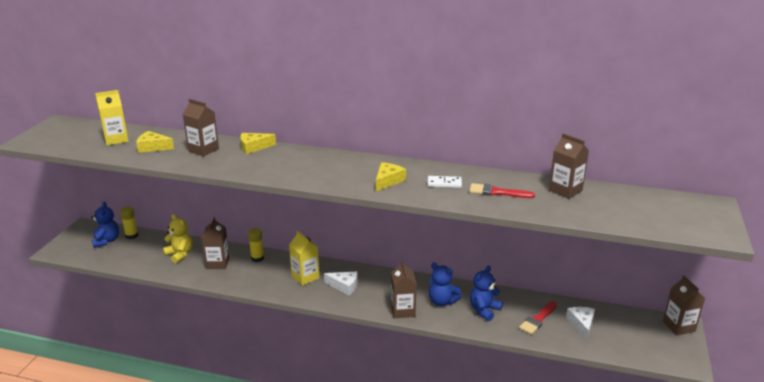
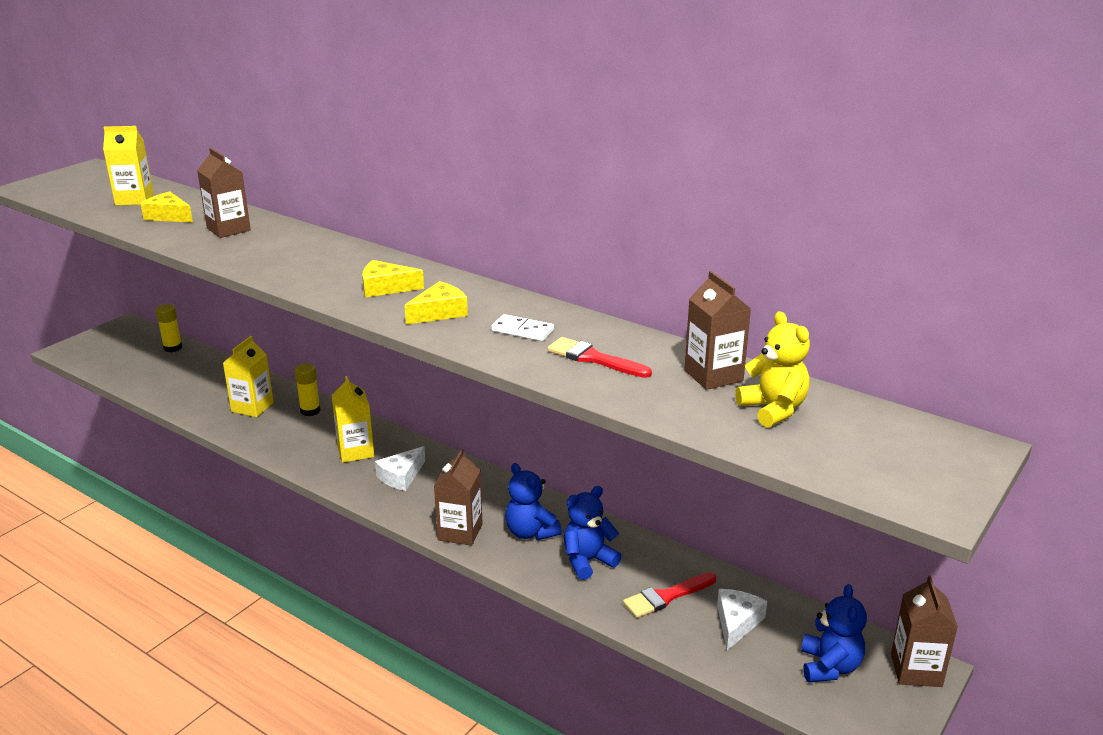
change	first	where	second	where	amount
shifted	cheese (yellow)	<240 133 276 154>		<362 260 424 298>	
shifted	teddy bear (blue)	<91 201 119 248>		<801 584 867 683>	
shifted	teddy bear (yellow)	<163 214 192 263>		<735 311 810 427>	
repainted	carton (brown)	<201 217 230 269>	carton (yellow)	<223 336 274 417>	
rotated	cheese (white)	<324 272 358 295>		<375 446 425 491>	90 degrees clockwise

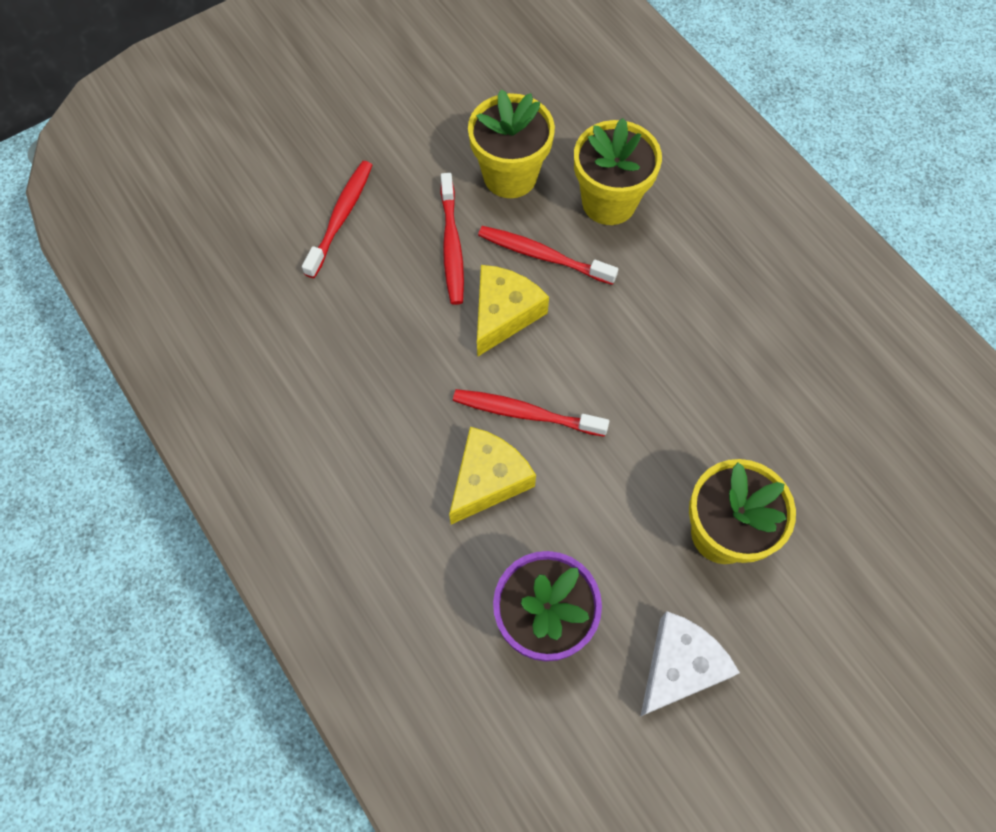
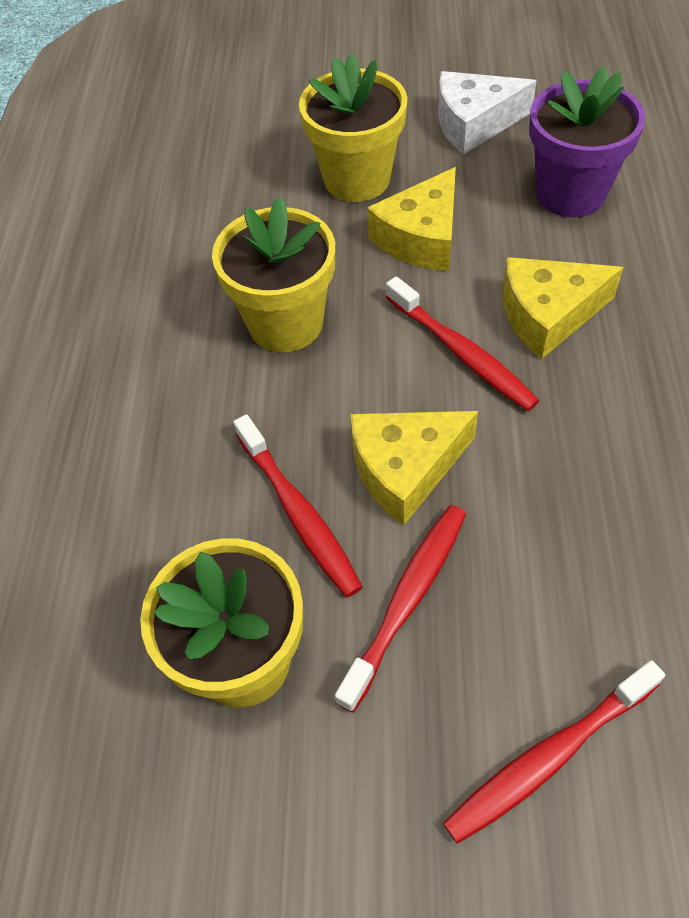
change	first	where	second	where	amount
shifted	flower pot (yellow)	<574 118 662 225>		<212 197 335 352>	
new			cheese (yellow)	<367 167 456 271>	

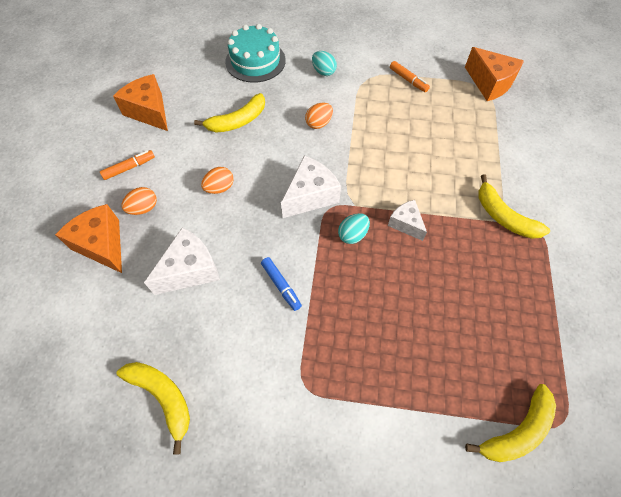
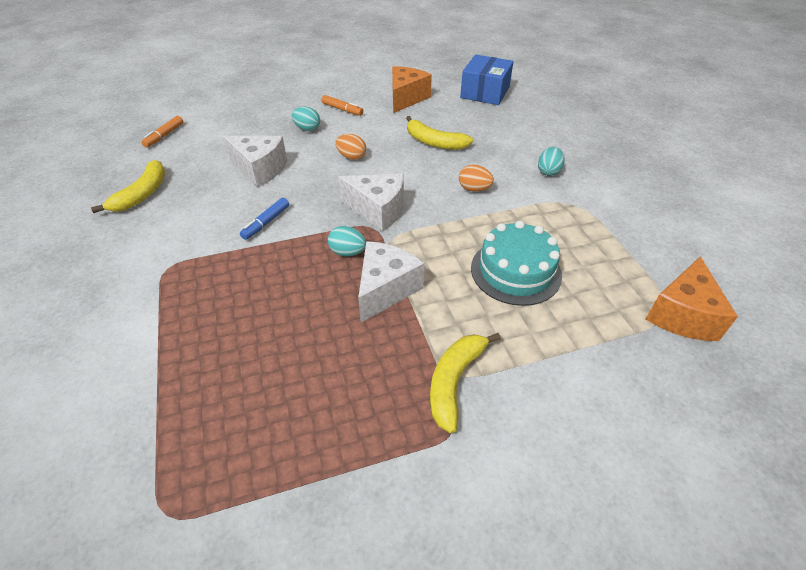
change	first	where	second	where	amount
shifted	cake (turquoise)	<225 24 286 83>		<471 221 562 306>	
shifted	marker (orange)	<390 61 430 92>		<141 116 183 148>	
repainted	egg (orange)	<121 187 157 215>	egg (turquoise)	<292 107 320 131>	
scaled	cheese (white)	<388 200 427 241>		<358 241 424 322>	x1.63
gone	cheese (orange)	<55 204 122 273>			
gone	banana (yellow)	<465 384 556 462>			
new			box (blue)	<460 54 514 105>	

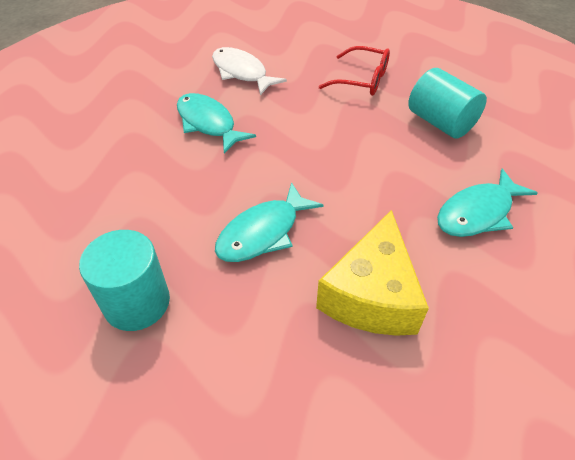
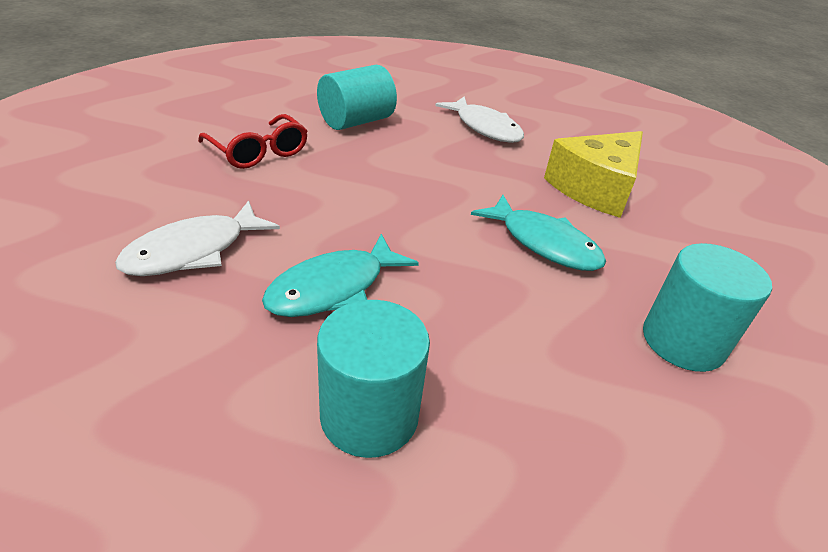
change	first	where	second	where	amount
rotated	glasses (red)	<318 46 390 96>		<198 114 308 169>	120 degrees clockwise
repainted	fish (turquoise)	<437 169 538 237>	fish (white)	<435 96 524 143>	
rotated	cheese (yellow)	<316 210 429 336>		<544 131 643 218>	120 degrees clockwise
new			cylinder (turquoise)	<317 300 430 458>	

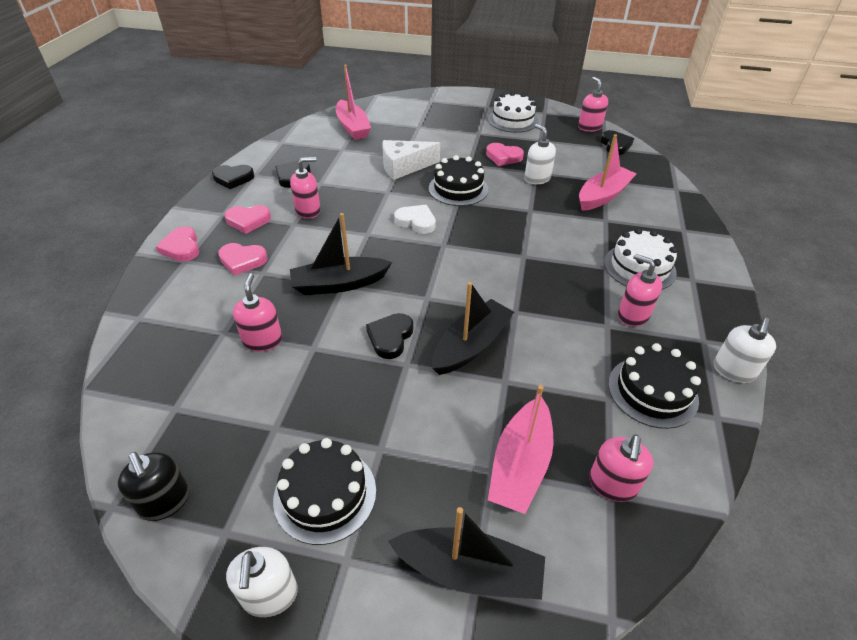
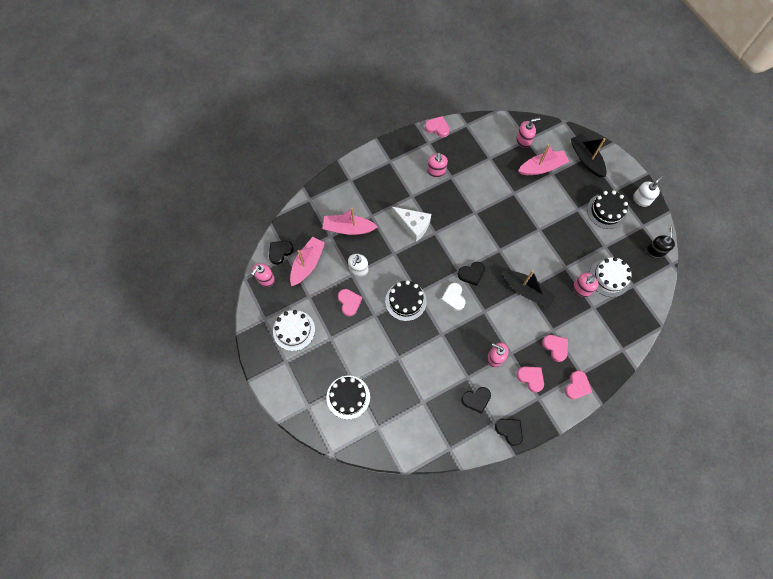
change	first	where	second	where	amount
shifted	boat (pink)	<336 64 371 140>		<290 237 325 286>	
shifted	cheese (white)	<382 140 440 180>		<392 207 431 242>	
shifted	cake (white)	<604 228 677 290>		<589 257 632 297>	
gone	boat (black)	<432 282 514 375>			
shifted	heart (black)	<366 313 413 359>		<457 262 485 286>	
swapped	soap dispenser (white)	<714 318 776 383>	heart (pink)	<425 116 450 137>	
shifted	cake (black)	<608 343 701 429>		<326 375 370 420>	

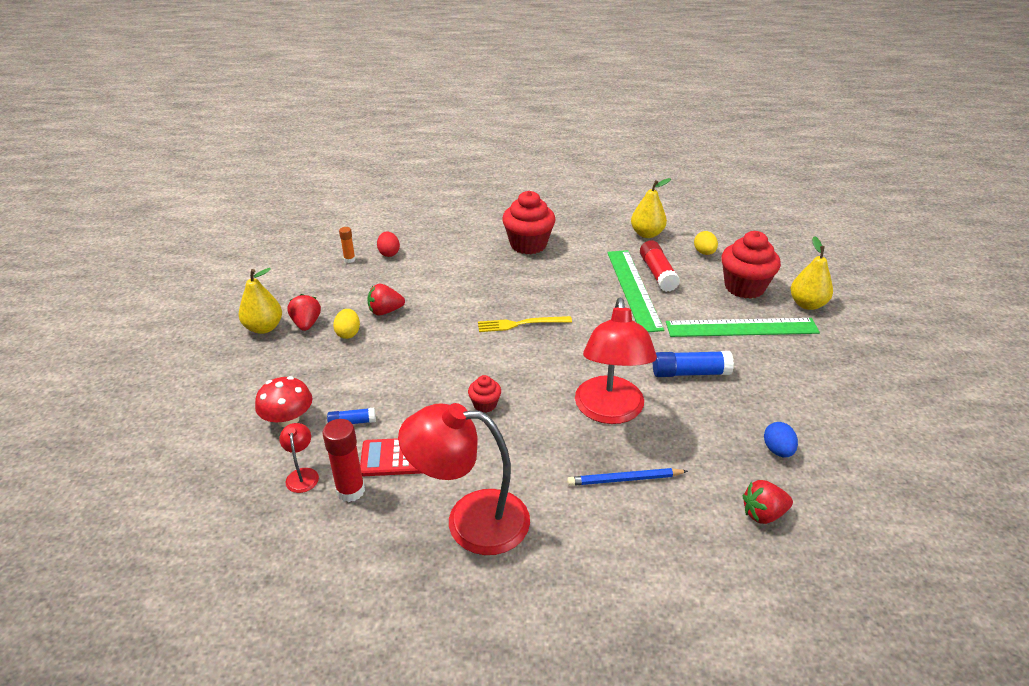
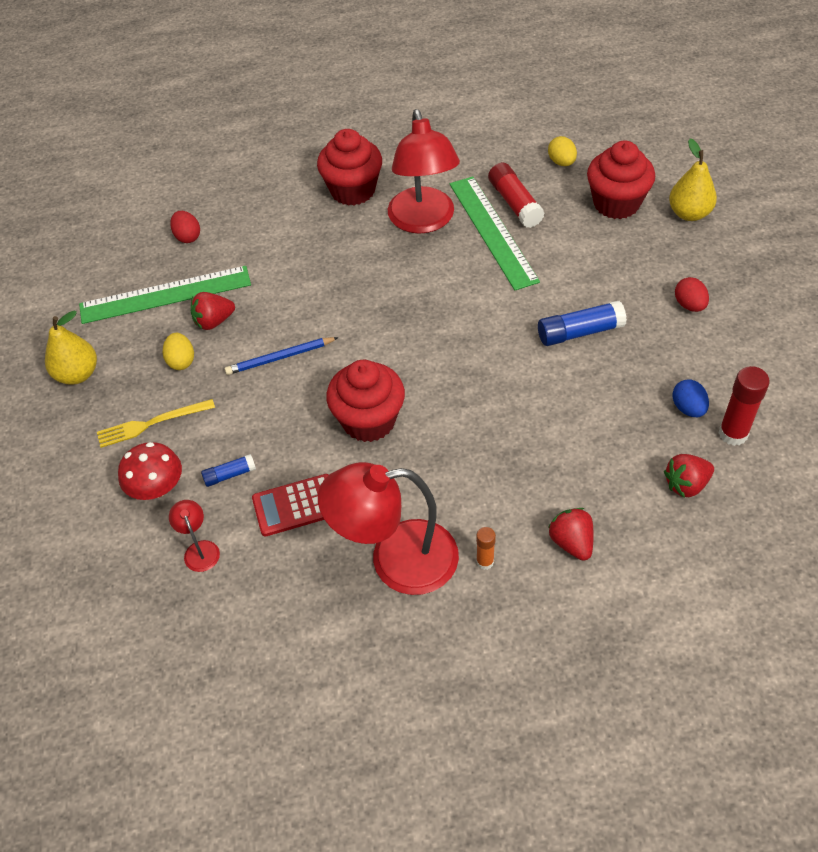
change	first	where	second	where	amount
gone	pear (yellow)	<631 178 671 238>			
shifted	glue stick (orange)	<339 227 355 263>		<476 527 496 570>	
shifted	strawberry (red)	<287 294 321 331>		<548 508 594 561>	
shifted	lamp (red)	<575 298 657 424>		<388 109 460 234>	
shifted	fork (yellow)	<478 316 572 332>		<97 399 215 448>	
shifted	ruler (green)	<666 318 820 337>		<79 266 251 324>	
scaled	cupcake (red)	<468 375 501 413>		<326 360 405 442>	x2.06
shifted	glue stick (red)	<322 419 365 502>		<718 366 770 446>	
shifted	pencil (blue)	<567 468 688 486>		<225 337 339 375>	
new			egg (red)	<675 277 709 312>	

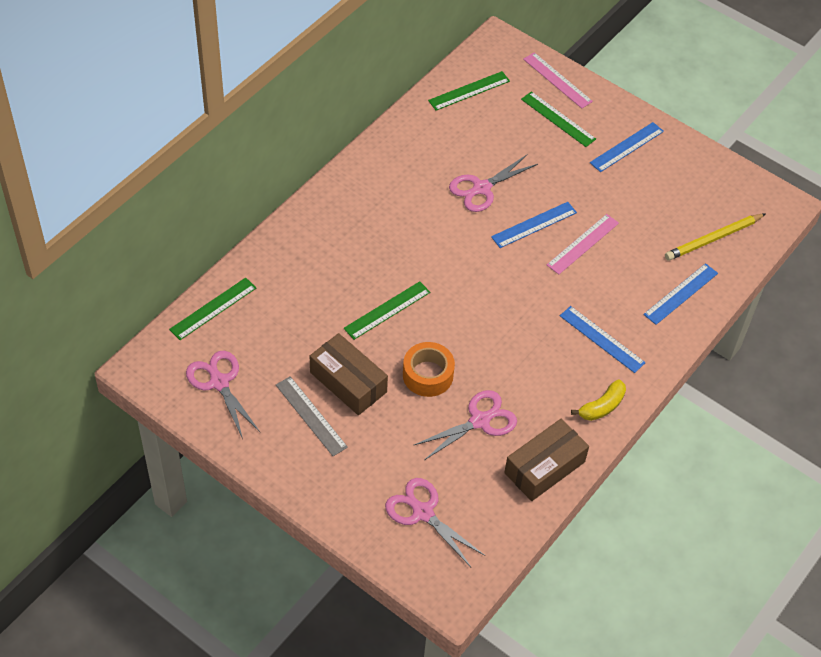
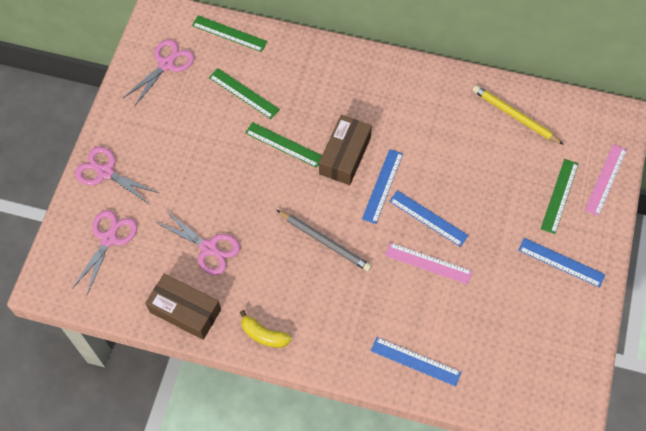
change	first	where	second	where	amount
shifted	ruler (green)	<428 71 510 111>		<209 68 280 119>	
shifted	scissors (pink)	<449 155 538 212>		<75 146 159 205>	
shifted	pencil (yellow)	<665 213 766 261>		<472 85 564 145>	
shifted	ruler (blue)	<560 306 646 373>		<362 149 403 224>	
shifted	box (brown)	<310 333 388 415>		<319 115 372 185>	
gone	tape (orange)	<403 342 455 397>			
gone	ruler (grey)	<276 376 348 456>			
new			pencil (grey)	<277 210 372 272>	

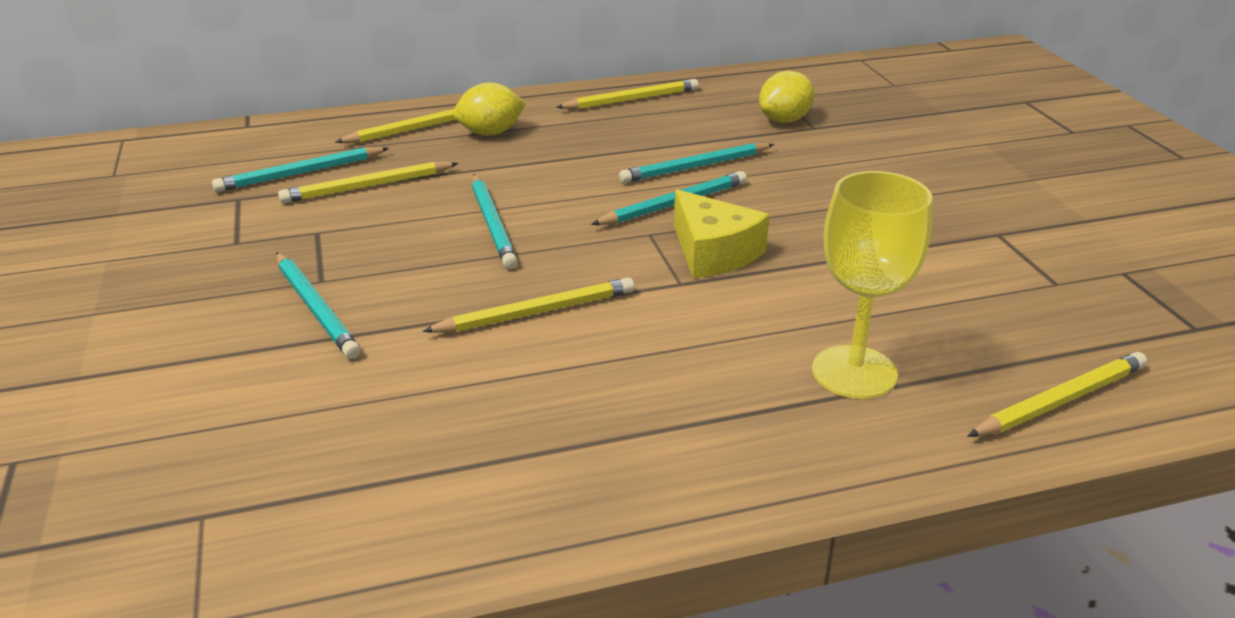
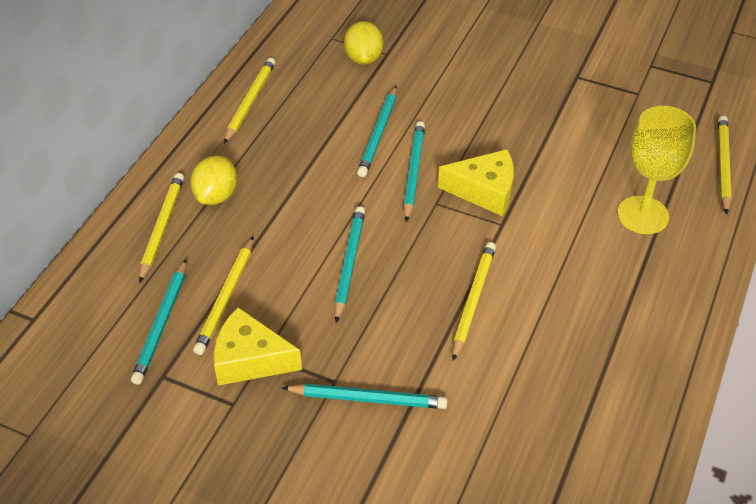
change	first	where	second	where	amount
rotated	pencil (turquoise)	<472 174 518 269>		<334 206 365 323>	105 degrees counterclockwise
new			cheese (yellow)	<214 307 302 386>	

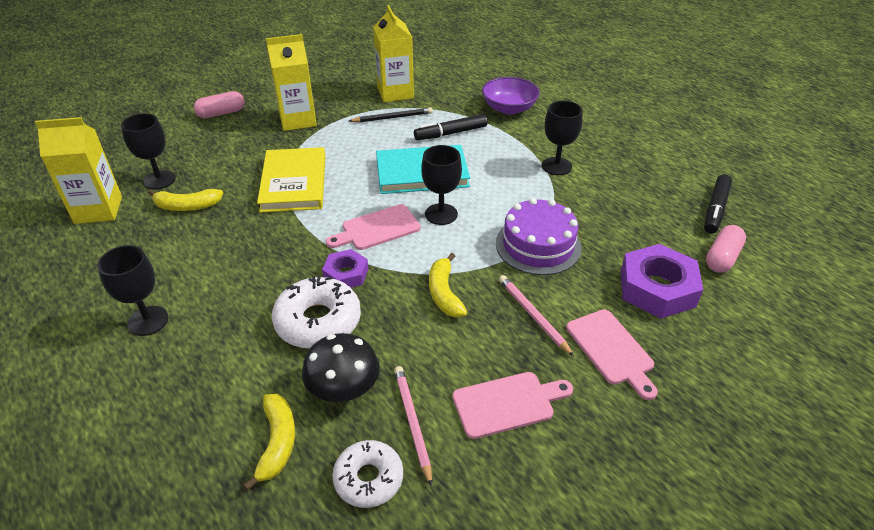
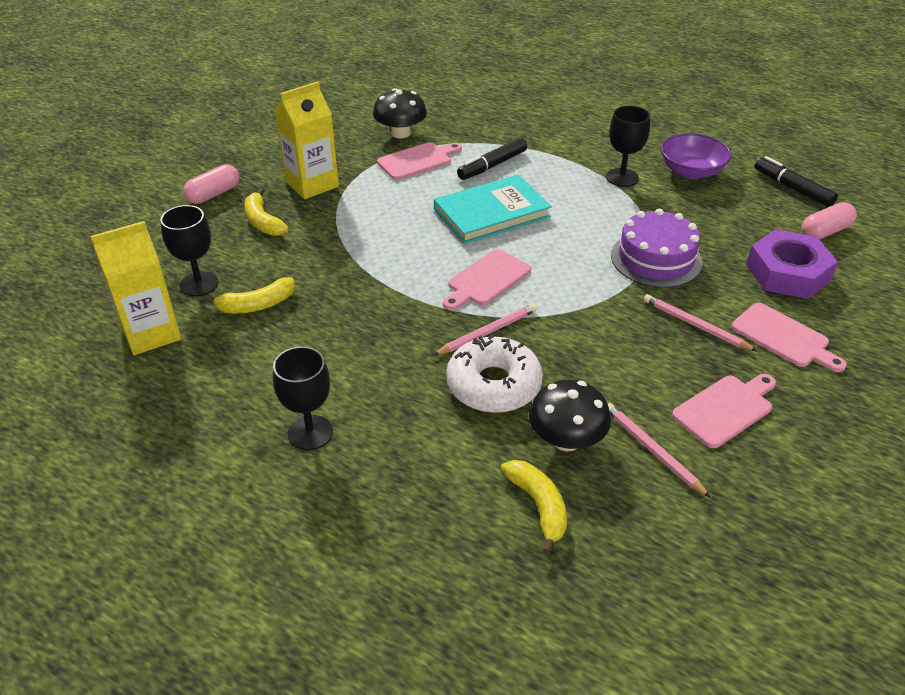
change	first	where	second	where	amount
swapped	carton (yellow)	<373 5 414 102>	mushroom (black)	<373 88 427 138>	
shifted	bowl (purple)	<482 77 540 114>		<661 133 731 179>	
swapped	pencil (black)	<349 107 433 123>	cutting board (pink)	<377 142 462 180>	
gone	goblet (black)	<421 145 462 225>			
gone	book (yellow)	<257 147 326 213>			
rotated	marker (black)	<704 174 732 234>		<755 156 838 207>	135 degrees clockwise
rotated	capsule (pink)	<706 225 746 273>		<802 202 857 239>	45 degrees clockwise
swapped	nut (purple)	<322 249 368 288>	pencil (pink)	<434 304 537 355>	
shifted	banana (yellow)	<429 253 467 317>		<245 188 289 236>	
gone	donut (white)	<332 440 403 508>			

